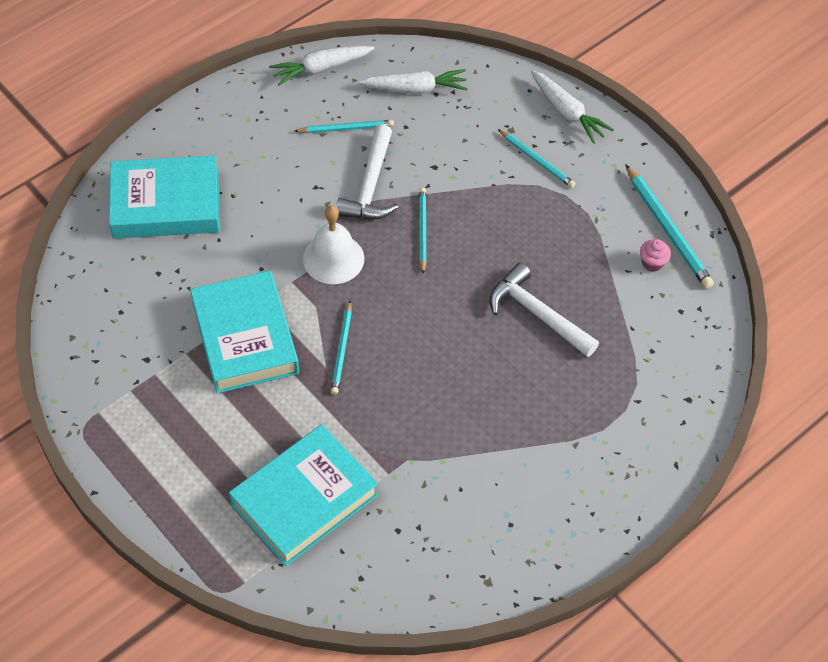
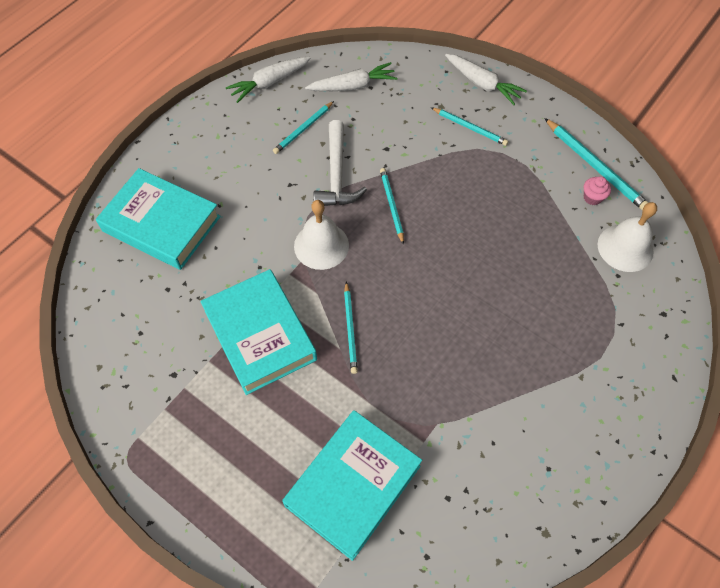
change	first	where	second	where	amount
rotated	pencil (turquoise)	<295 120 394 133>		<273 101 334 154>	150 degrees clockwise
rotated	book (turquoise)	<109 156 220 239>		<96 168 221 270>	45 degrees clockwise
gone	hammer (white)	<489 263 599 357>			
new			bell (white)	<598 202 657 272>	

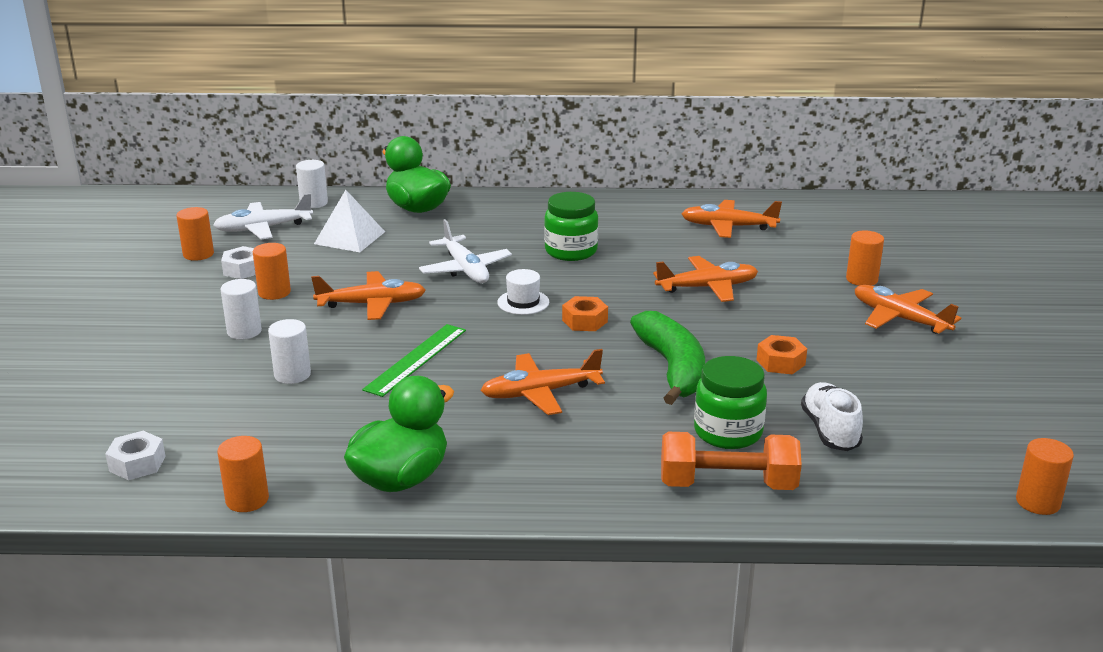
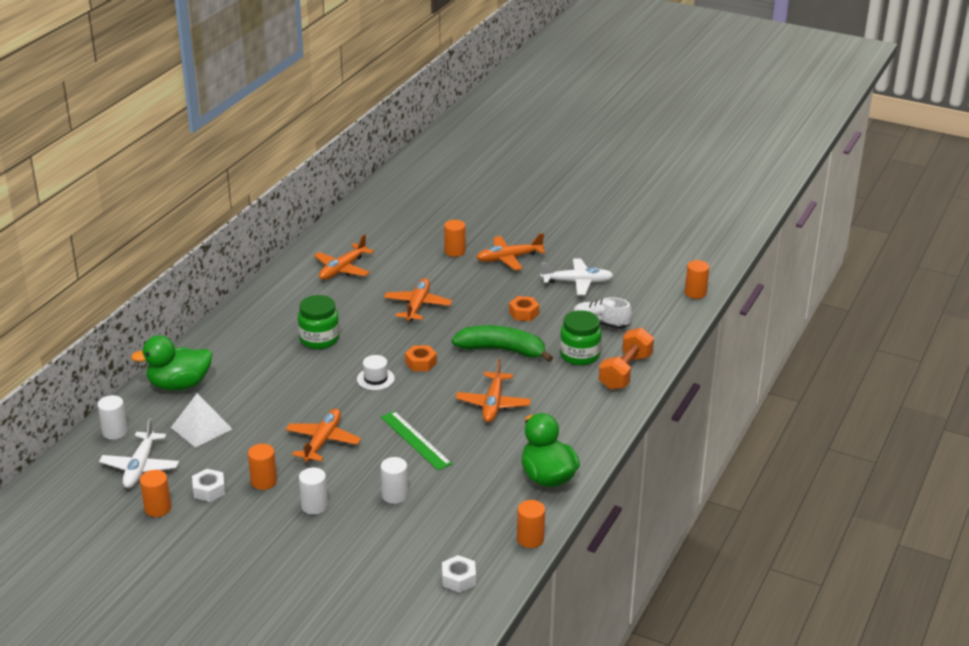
change	first	where	second	where	amount
shifted	plane (white)	<419 219 512 283>		<540 259 614 295>	

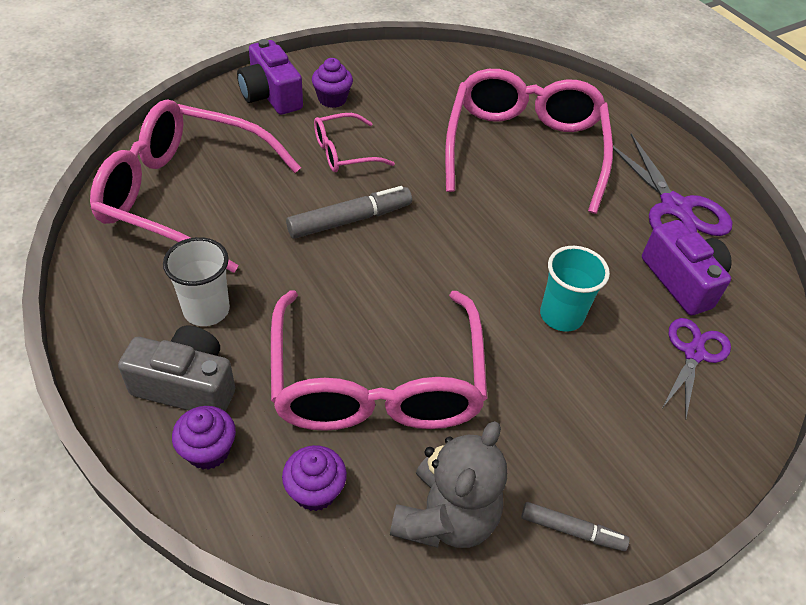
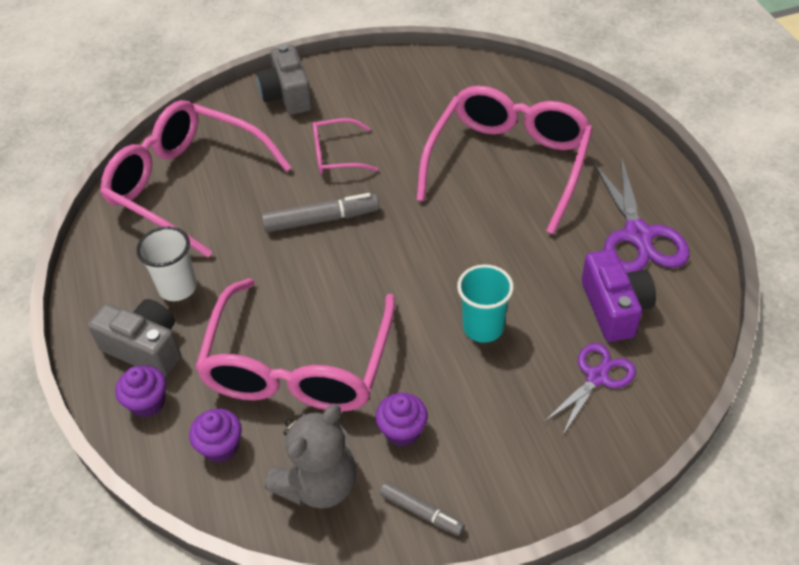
change	first	where	second	where	amount
repainted	camera (purple)	<237 39 303 115>	camera (grey)	<257 44 312 115>	
shifted	cupcake (purple)	<312 58 353 108>		<376 393 428 447>	

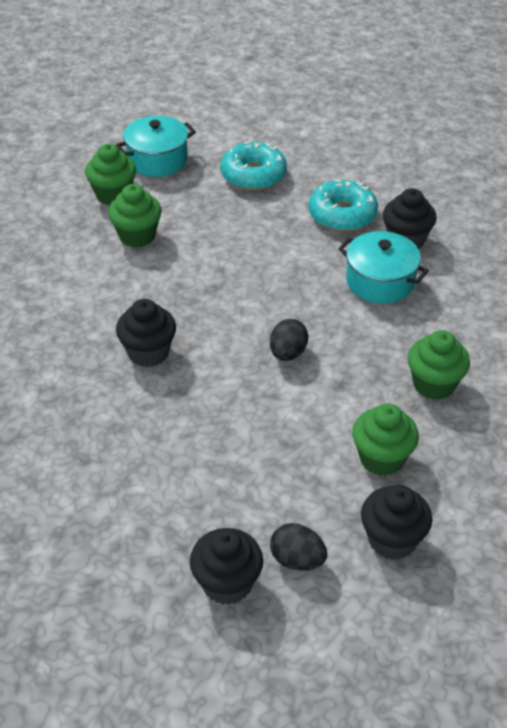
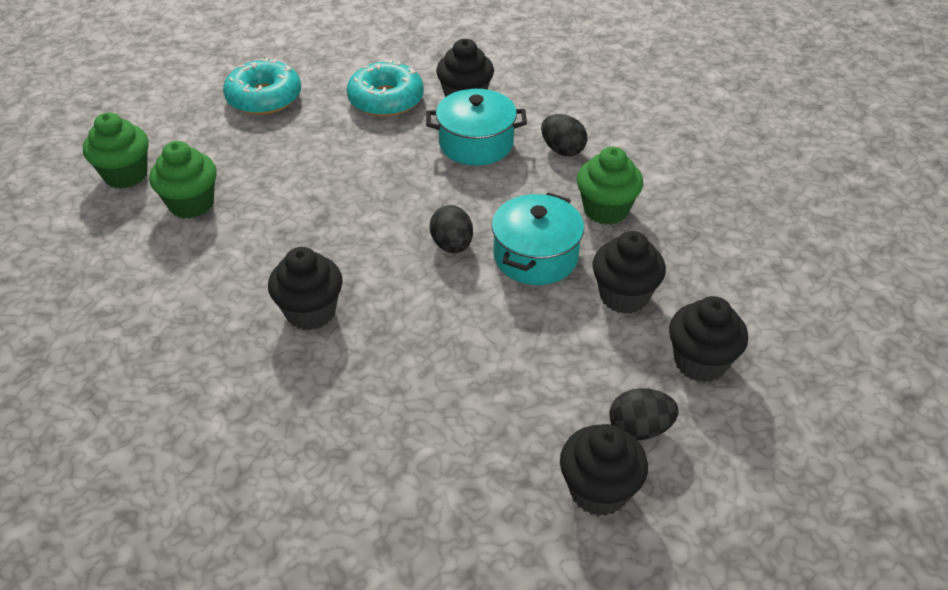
change	first	where	second	where	amount
shifted	pot (turquoise)	<116 116 196 177>		<491 193 584 285>	
repainted	cupcake (green)	<352 403 419 476>	cupcake (black)	<592 231 666 314>	
new			egg (black)	<541 114 588 156>	

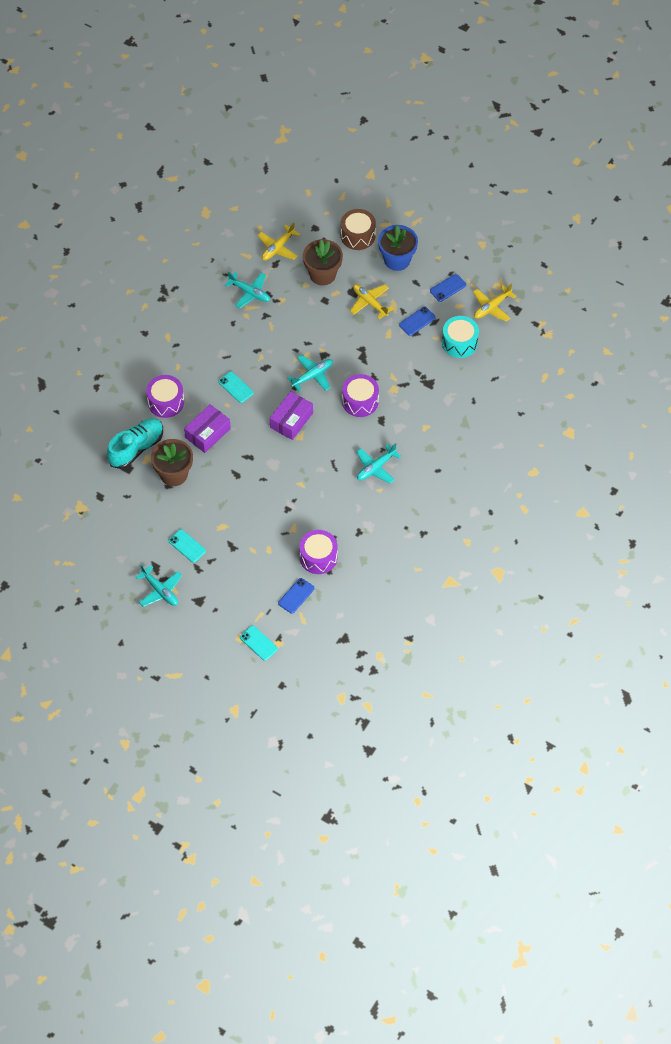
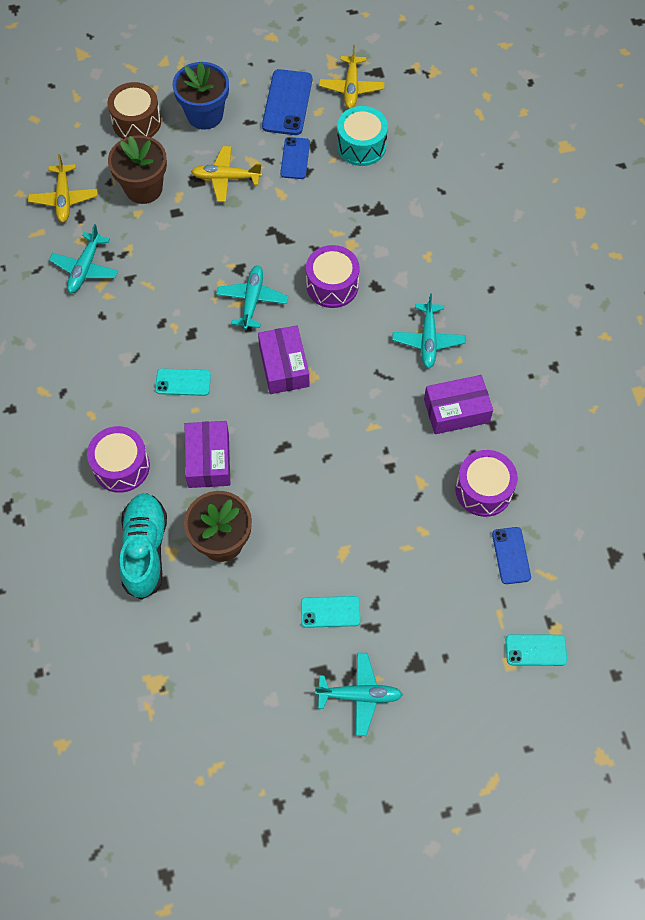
change	first	where	second	where	amount
rotated	plane (turquoise)	<225 272 270 308>		<49 224 118 293>	120 degrees clockwise
scaled	phone (blue)	<430 274 466 302>		<262 69 312 135>	x1.63
new			box (purple)	<424 375 493 434>	

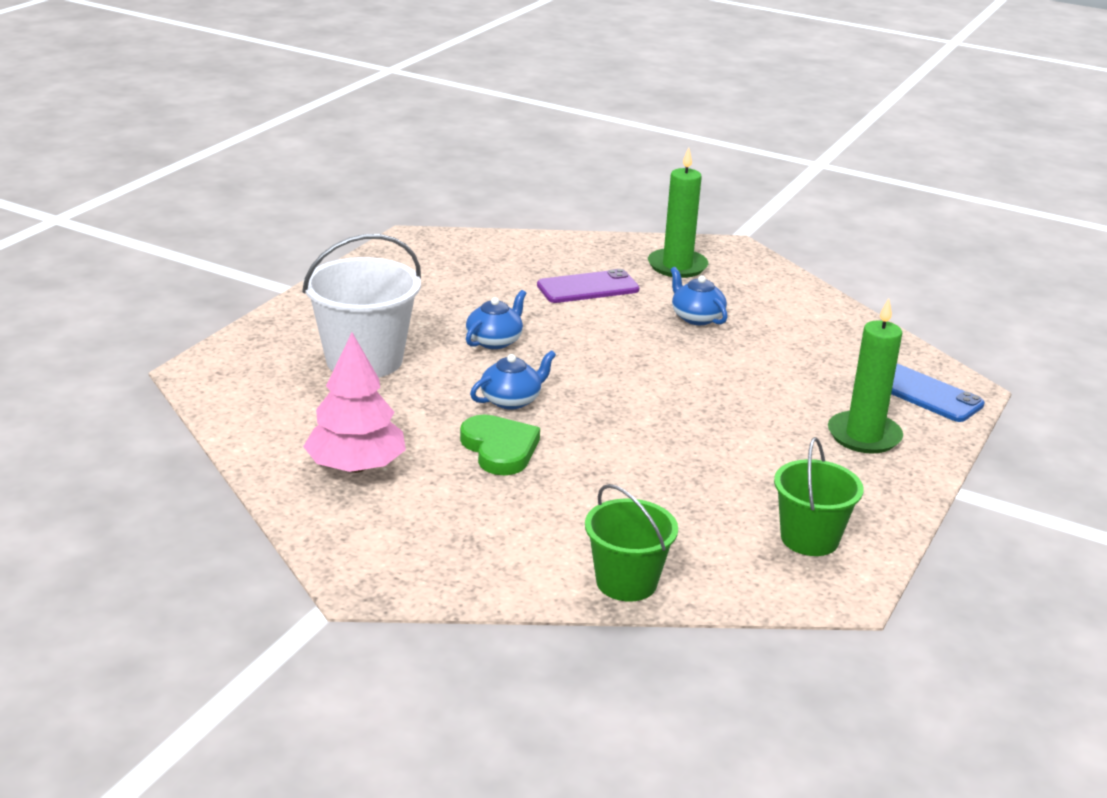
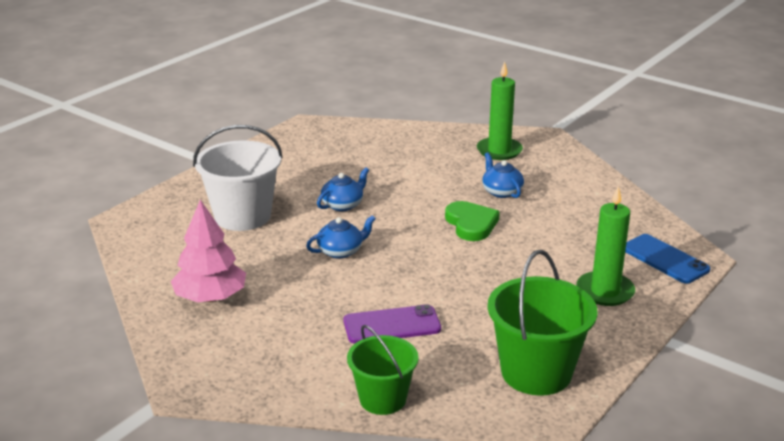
change	first	where	second	where	amount
shifted	phone (purple)	<537 269 640 303>		<343 304 441 344>	
shifted	heart (green)	<460 415 540 476>		<445 201 500 241>	
scaled	bucket (green)	<774 437 863 556>		<488 250 598 396>	x1.56

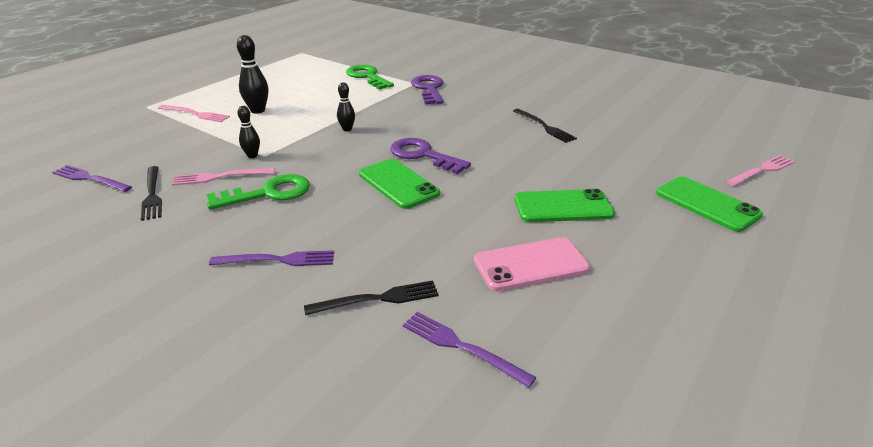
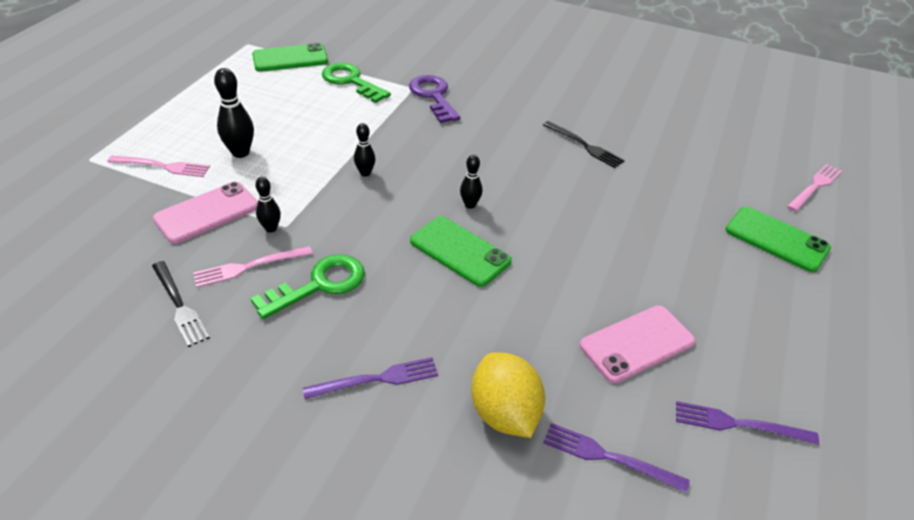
change	first	where	second	where	amount
swapped	key (purple)	<390 138 471 174>	bowling pin (black)	<460 155 483 209>	
shifted	fork (purple)	<52 165 132 192>		<676 401 819 445>	
shifted	phone (green)	<515 189 615 222>		<252 43 328 72>	
swapped	fork (black)	<304 280 439 315>	lemon (yellow)	<471 352 545 438>	
new			phone (pink)	<153 182 258 244>	

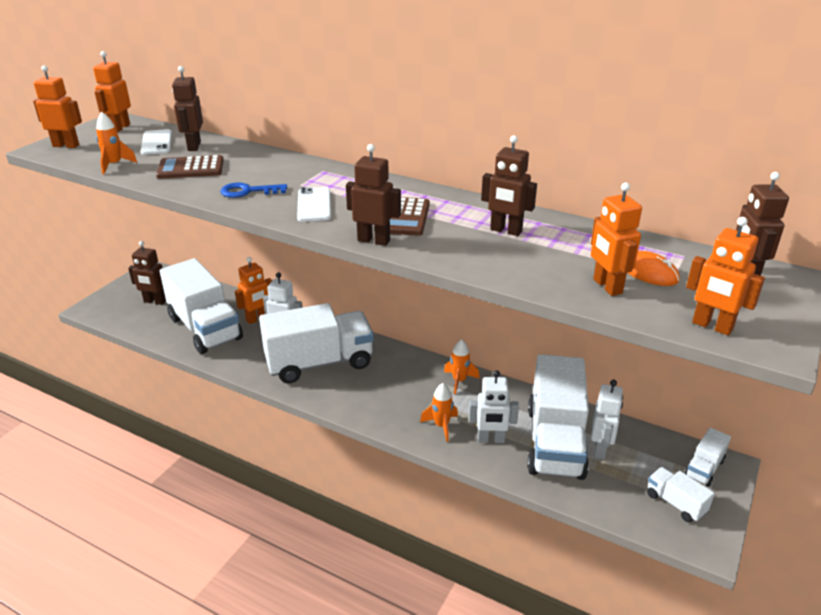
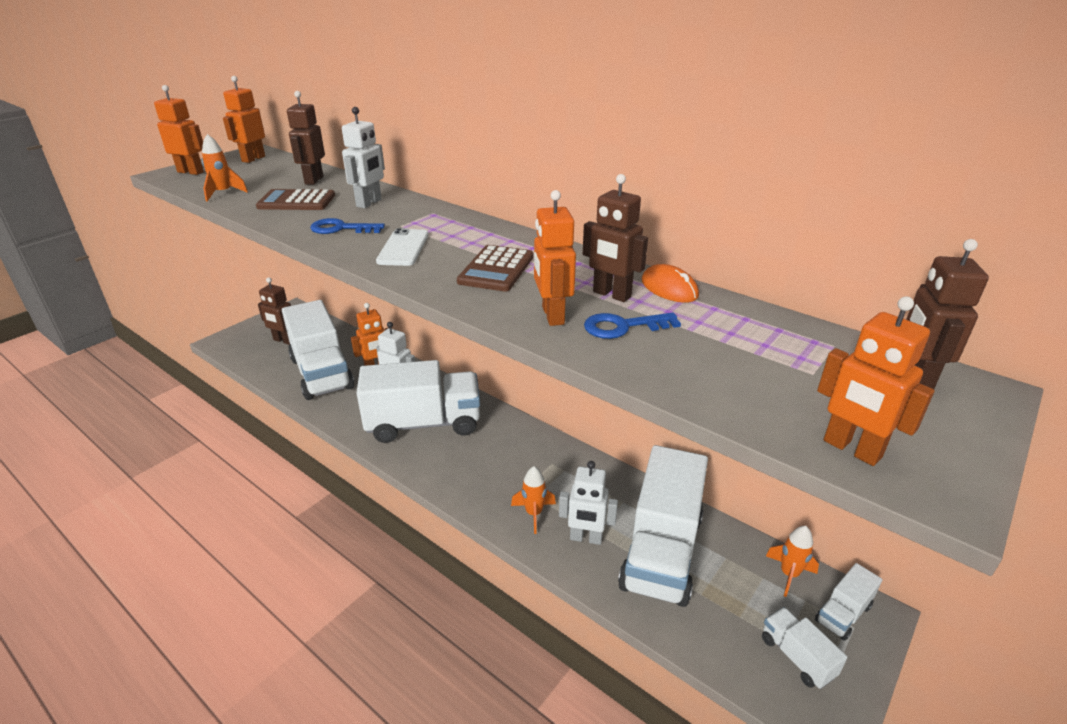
change	first	where	second	where	amount
gone	phone (white)	<141 129 172 155>			
gone	robot (brown)	<346 144 401 246>			
shifted	robot (orange)	<591 183 642 296>		<534 190 576 326>	
shifted	mouse (orange)	<628 251 680 286>		<641 264 699 303>	
shifted	rocket (orange)	<444 339 480 395>		<766 526 819 597>	
shifted	robot (white)	<591 380 623 459>		<342 107 385 208>	
new			key (blue)	<584 313 681 339>	

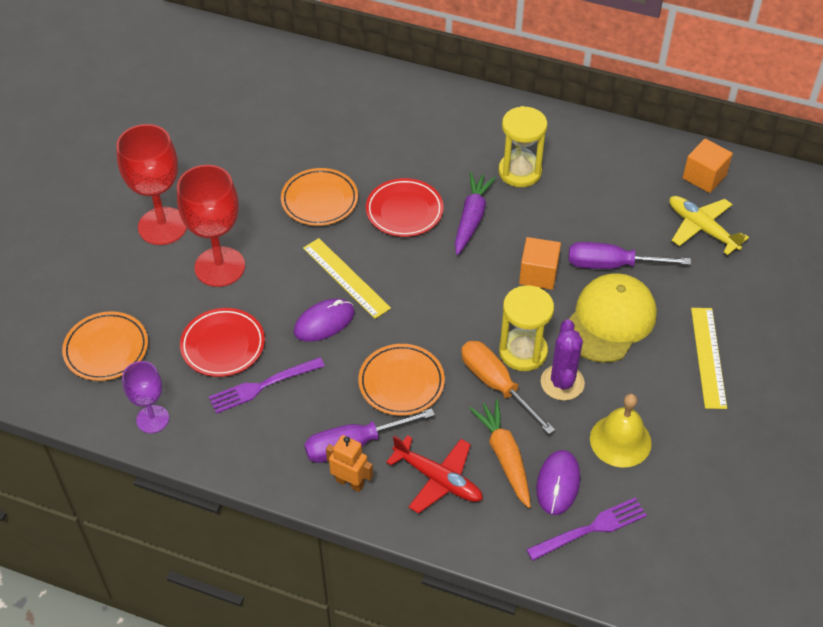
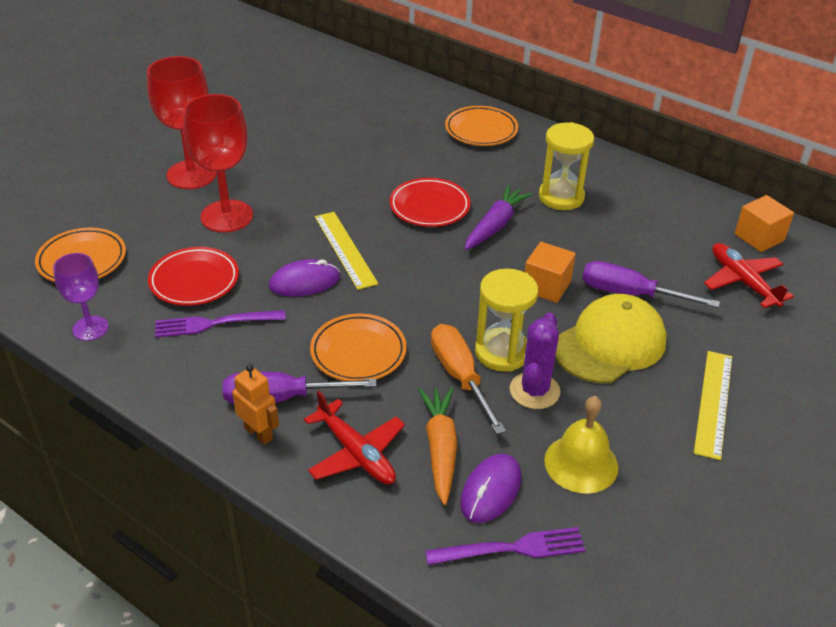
change	first	where	second	where	amount
shifted	plate (orange)	<281 168 358 226>		<445 106 518 146>	
repainted	plane (yellow)	<669 196 749 255>	plane (red)	<704 243 794 308>	

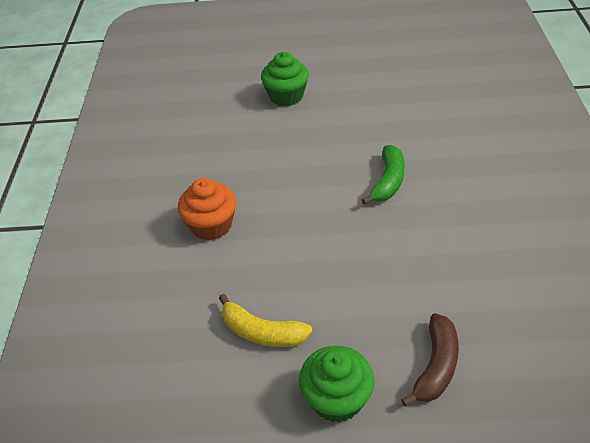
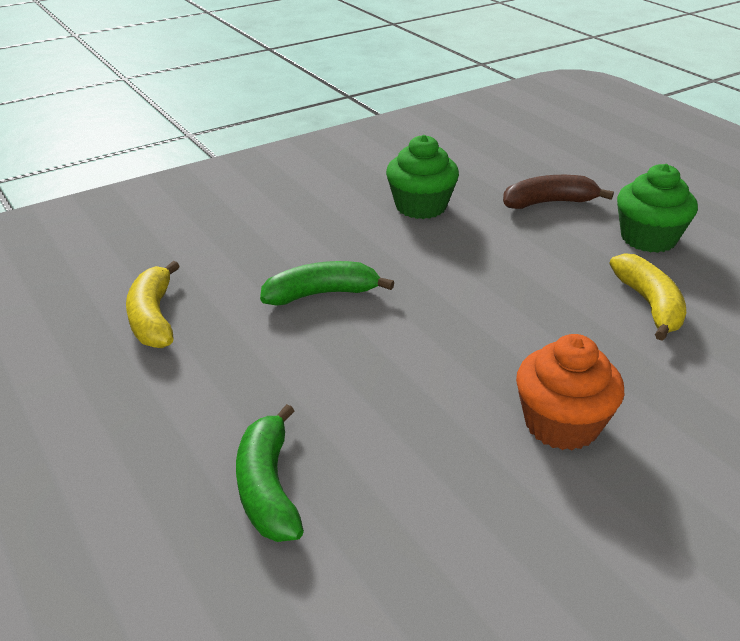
change	first	where	second	where	amount
shifted	cupcake (green)	<261 52 309 107>		<386 135 459 219>	
new			banana (yellow)	<126 261 180 348>	
new			banana (green)	<236 404 304 542>	

